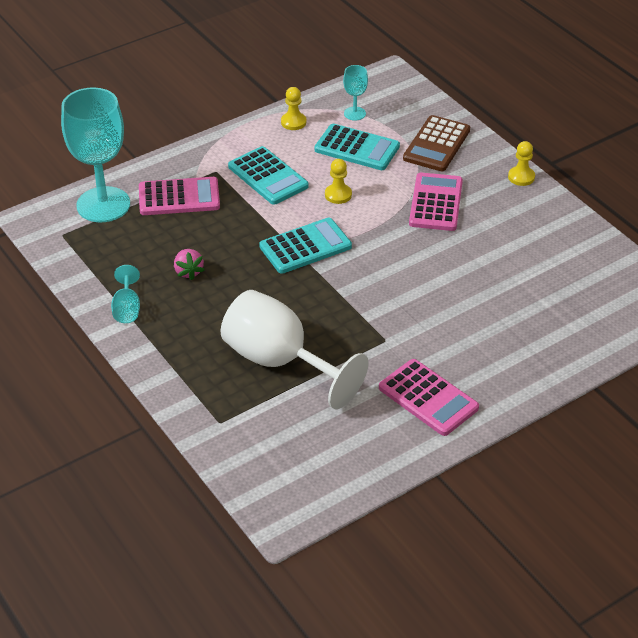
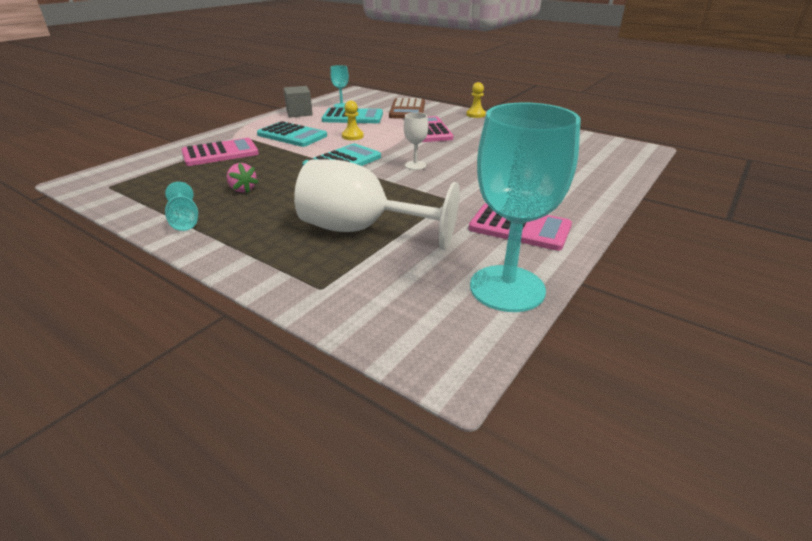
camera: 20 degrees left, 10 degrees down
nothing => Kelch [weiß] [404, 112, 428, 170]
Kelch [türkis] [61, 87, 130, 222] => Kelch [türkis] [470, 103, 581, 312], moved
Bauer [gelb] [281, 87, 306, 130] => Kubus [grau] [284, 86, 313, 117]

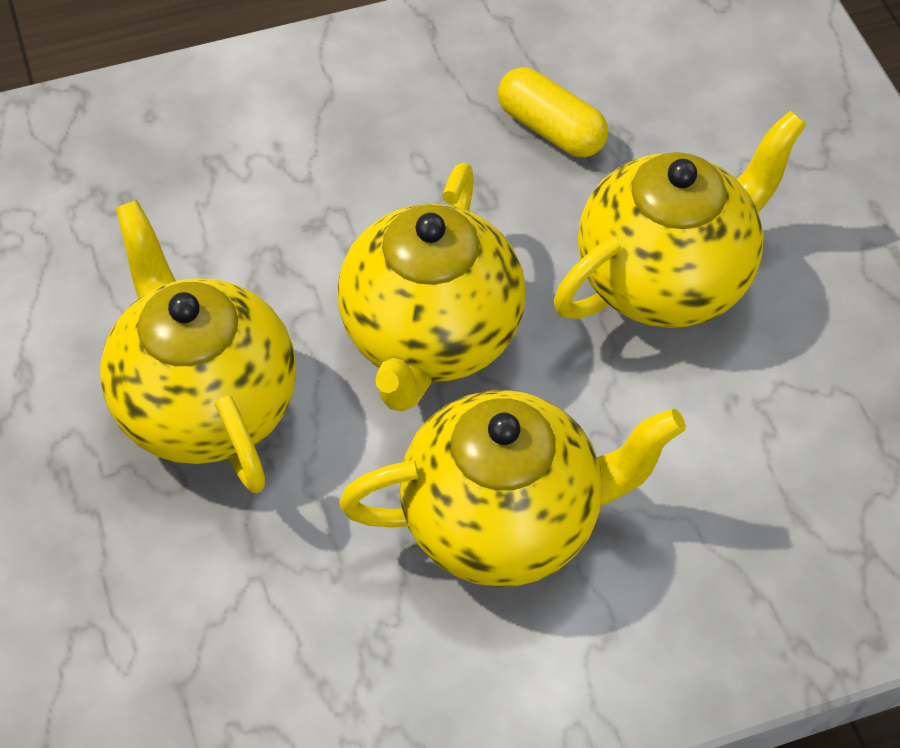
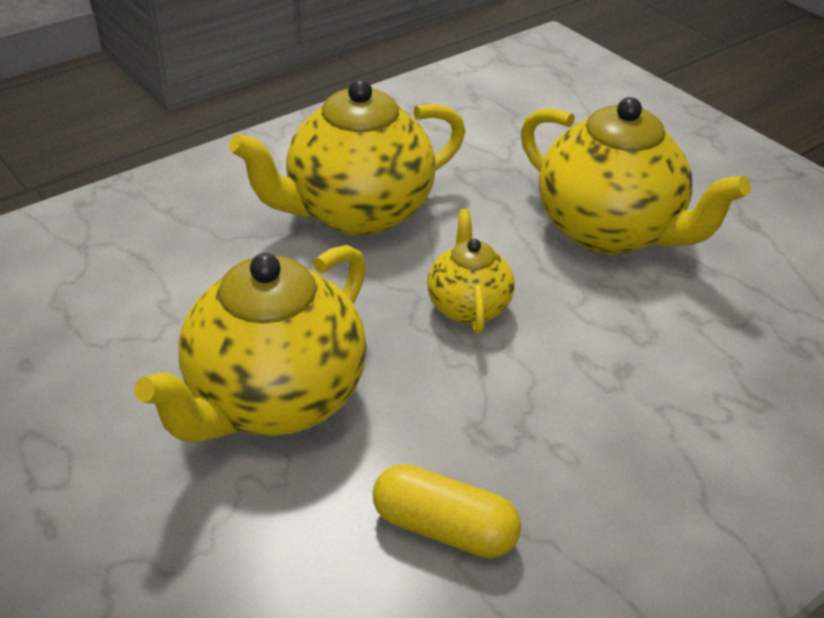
camera: 160 degrees right, 15 degrees down
Teekanne [gelb] [337, 163, 526, 412] => Teekanne [gelb] [427, 209, 515, 334], x0.53

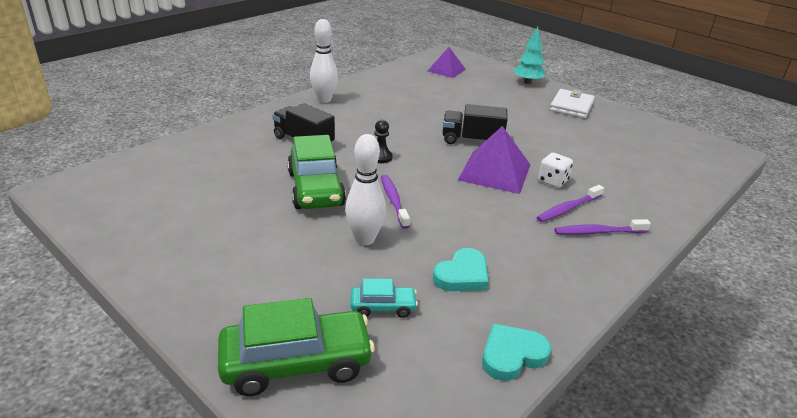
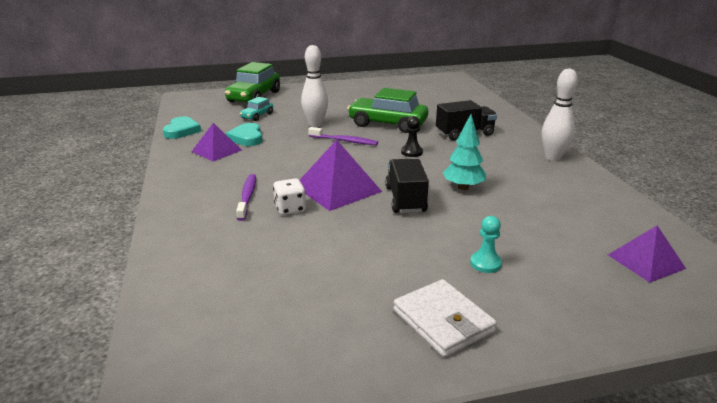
camera: 125 degrees right, 5 degrees down
Zahnbürste [lila] [554, 219, 651, 235] => nothing
nothing => Pyramide [lila] [191, 123, 242, 161]
nothing => Bauer [türkis] [470, 216, 502, 273]
Baum [türkis] [514, 26, 545, 84] => Baum [türkis] [443, 114, 486, 190], moved
Lastwagen [schwarz] [443, 104, 508, 144] => Lastwagen [schwarz] [385, 159, 429, 213], 45 degrees counterclockwise

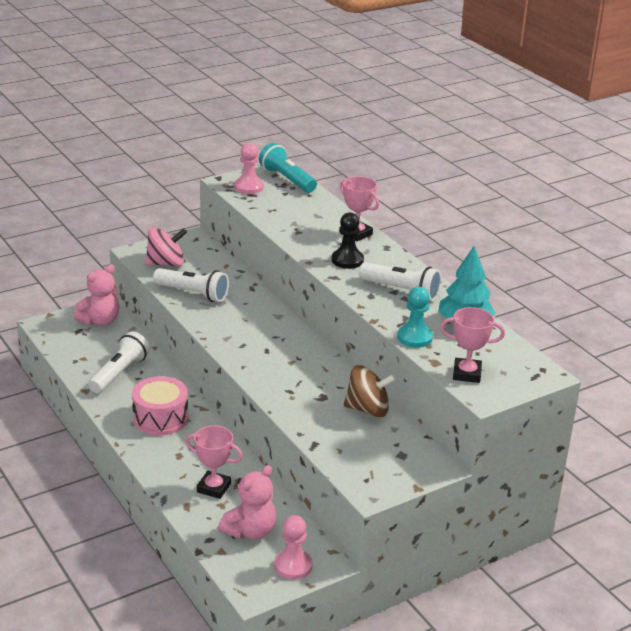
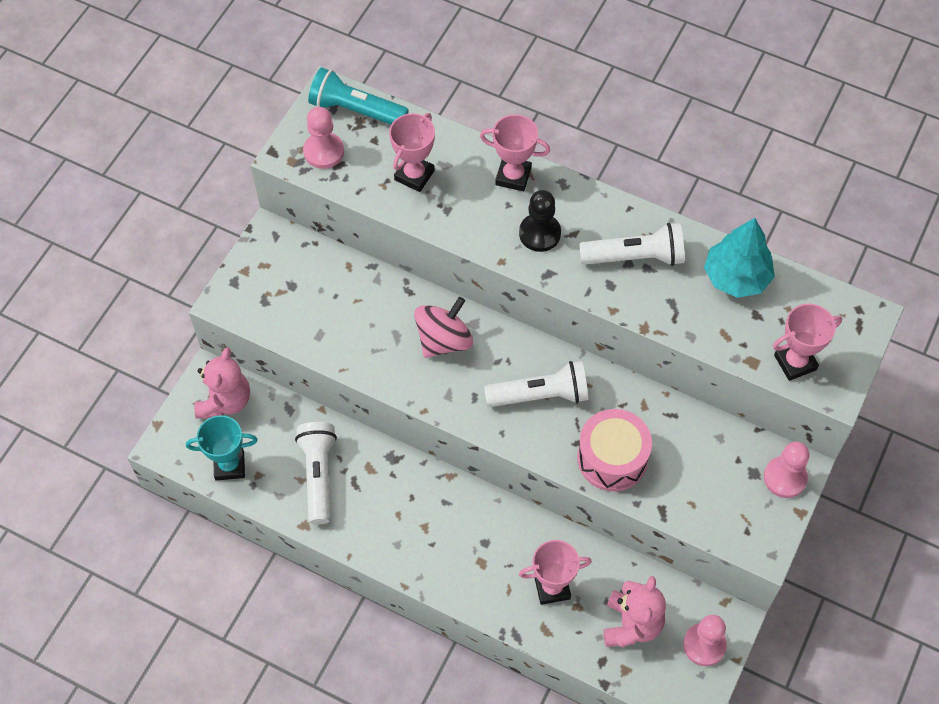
camera: 30 degrees left, 30 degrees up
Kreisel [braun] [344, 365, 396, 417] => nothing
Bauer [türkis] [397, 287, 433, 348] => nothing
nothing => Pokal [türkis] [186, 415, 258, 481]
nothing => Pokal [rosa] [389, 113, 435, 192]
nothing => Bauer [rosa] [764, 442, 809, 498]
Trommel [rosa] [132, 376, 188, 436] => Trommel [rosa] [577, 409, 652, 491], moved
Kreisel [rosa] [145, 227, 187, 267] => Kreisel [rosa] [414, 297, 473, 358], moved
Taschenlampe [weiß] [153, 268, 229, 302] => Taschenlampe [weiß] [484, 361, 589, 407], moved

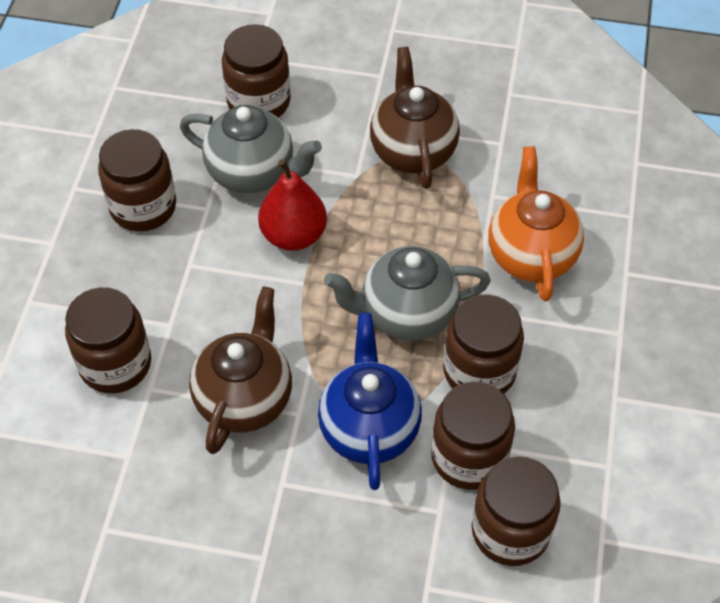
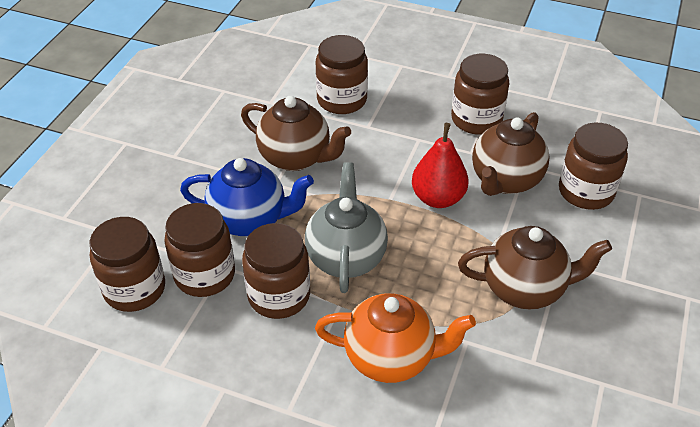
camera: 100 degrees right, 10 degrees down
Teekanne [grau] [180, 105, 322, 193] => Teekanne [braun] [472, 112, 549, 196]

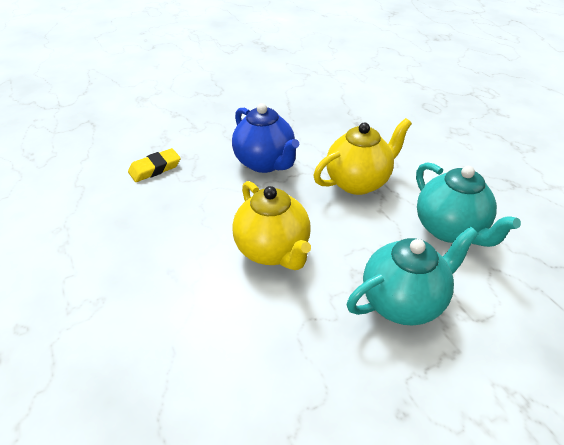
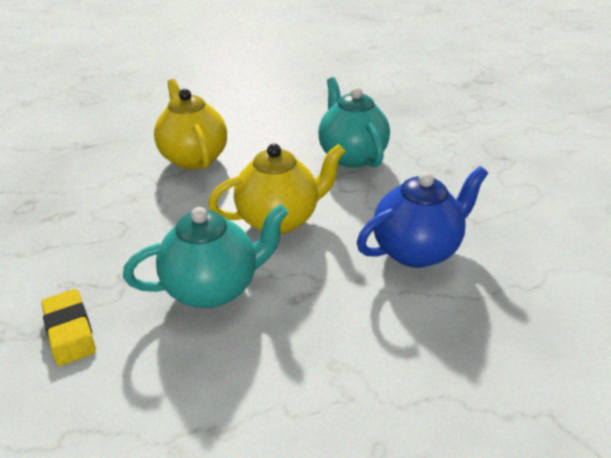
camera: 85 degrees left, 5 degrees down
Teekanne [blau] [232, 103, 299, 173] => Teekanne [blau] [357, 166, 488, 268], moved
Teekanne [türkis] [416, 162, 521, 247] => Teekanne [türkis] [123, 204, 288, 308], moved

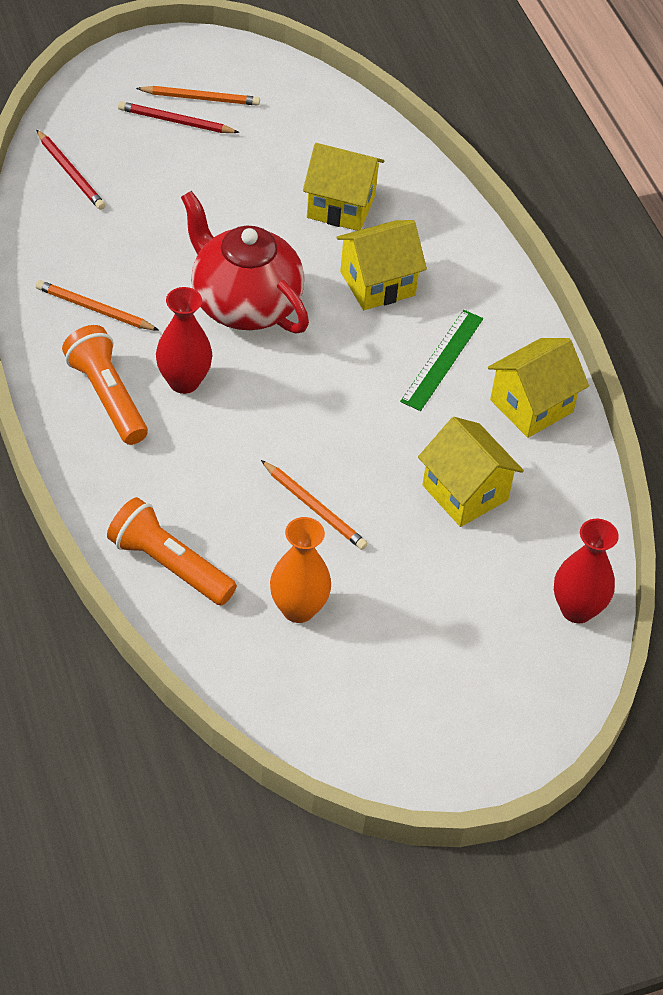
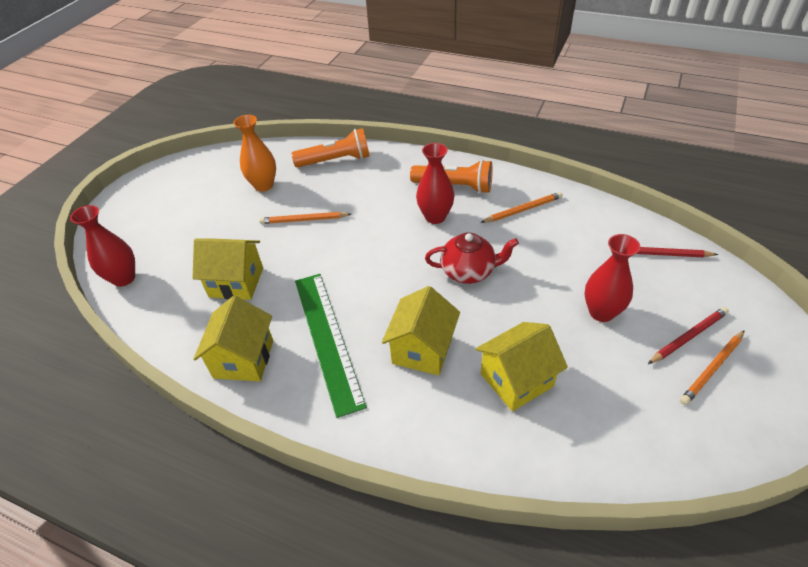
camera: 140 degrees right, 5 degrees down
nothing => Vase [rot] [585, 234, 641, 322]
Teekanne [rot] [181, 191, 309, 334] => Teekanne [rot] [425, 233, 519, 284], x0.64
Lineal [grün] [400, 310, 483, 411] => Lineal [grün] [295, 274, 367, 418], x1.54

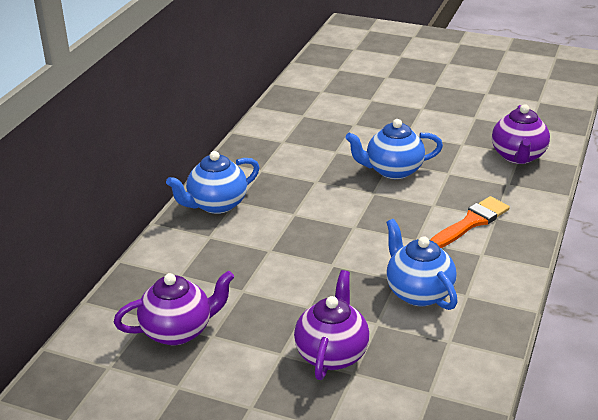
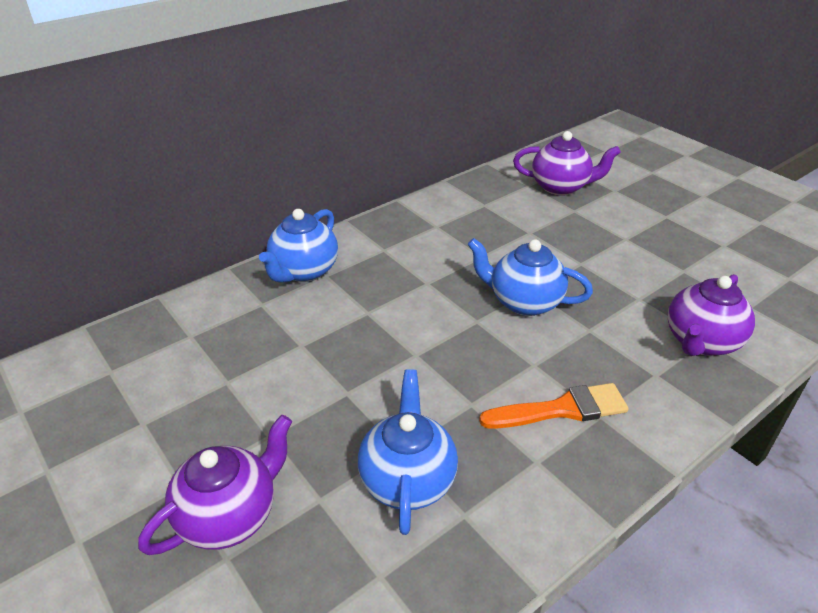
camera: 30 degrees right, 5 degrees up
Teekanne [lila] [114, 270, 235, 345] => Teekanne [lila] [513, 131, 621, 196], moved
Teekanne [blau] [166, 151, 260, 214] => Teekanne [blau] [259, 209, 338, 283], 60 degrees counterclockwise

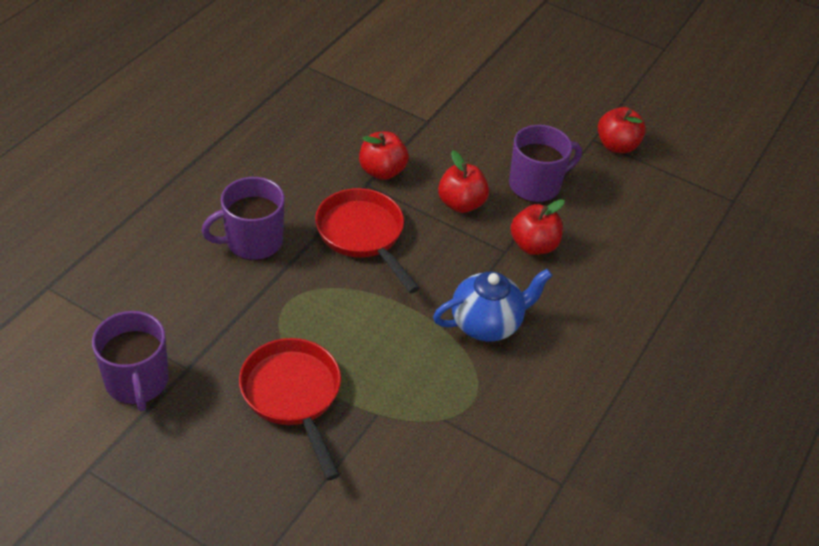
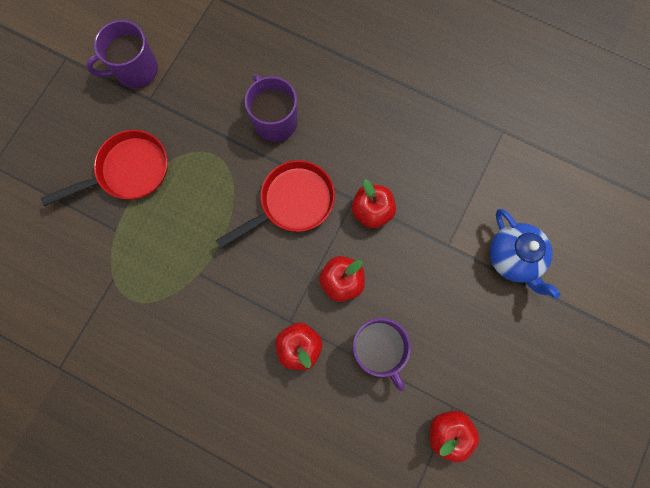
camera: 90 degrees right, 30 degrees up
Teekanne [blau] [433, 269, 552, 342] => Teekanne [blau] [490, 209, 561, 299], moved

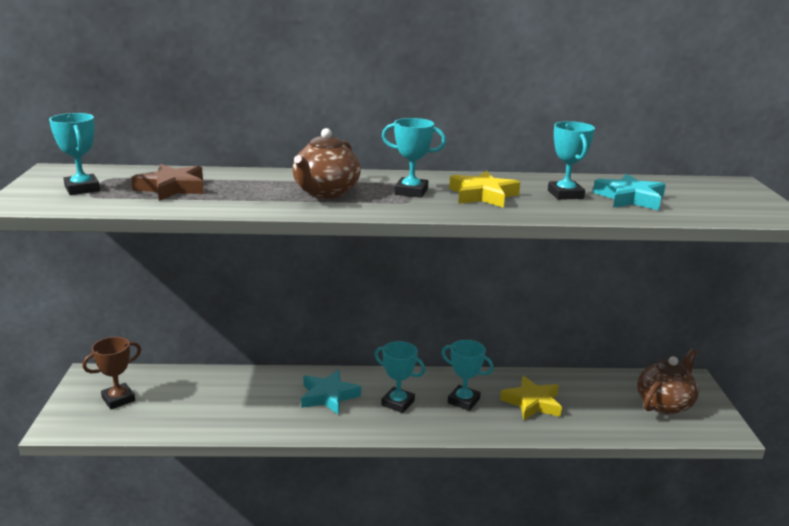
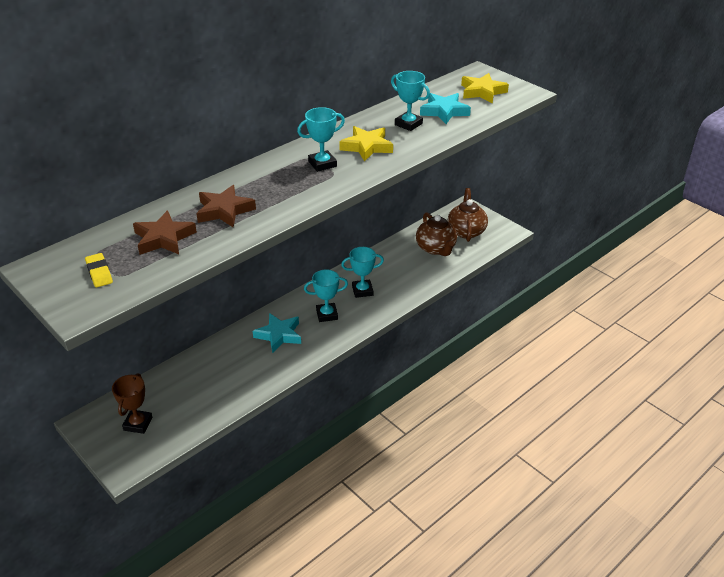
camera: 40 degrees left, 15 degrees up
nothing => Stern [braun] [196, 185, 256, 227]
Teekanne [braun] [292, 128, 361, 199] => Teekanne [braun] [416, 212, 457, 256], moved
Stern [gelb] [500, 376, 562, 420] => Stern [gelb] [461, 73, 509, 103], moved
Pokal [türkis] [49, 113, 100, 195] => Radiergummi [gelb] [85, 253, 113, 287]

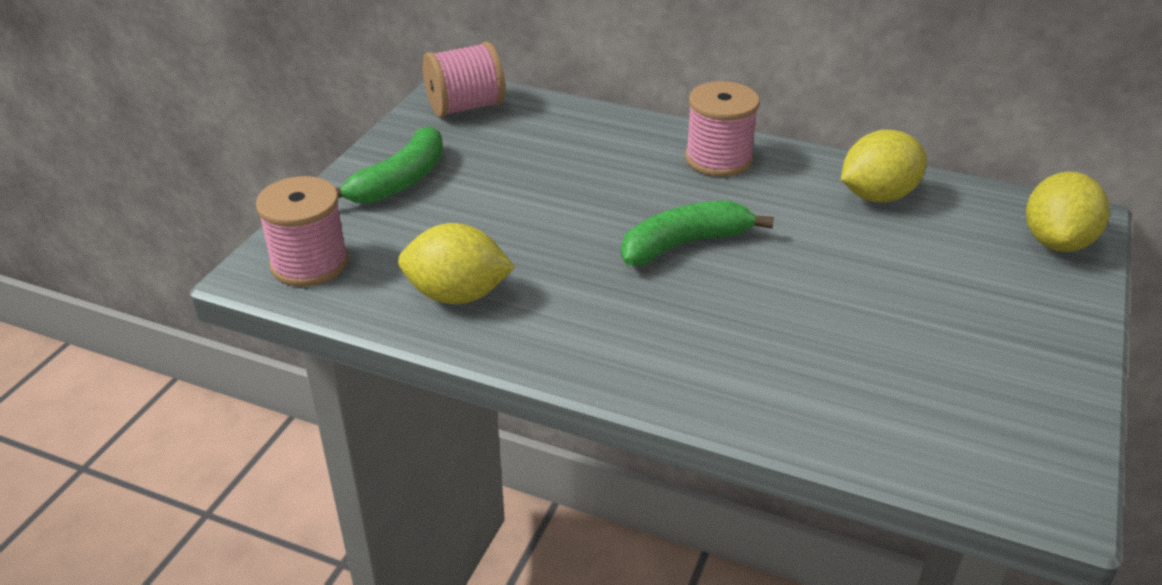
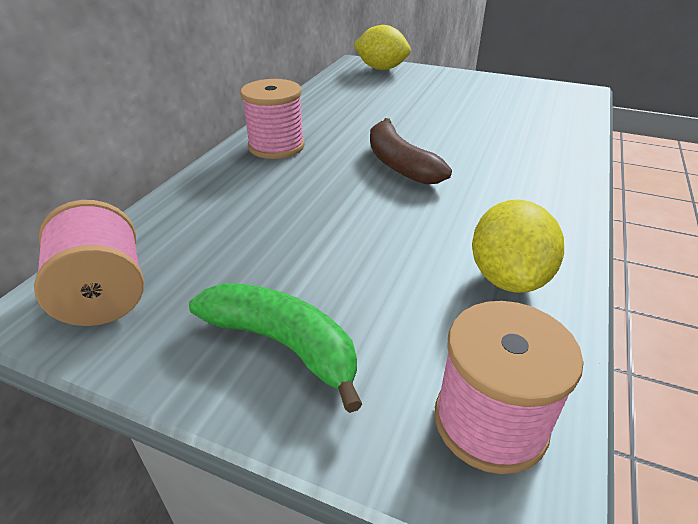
camera: 90 degrees left, 0 degrees up
Zitrone [gelb] [841, 130, 927, 203] => nothing
Banane [grün] [621, 201, 774, 266] => Banane [braun] [370, 118, 452, 184]

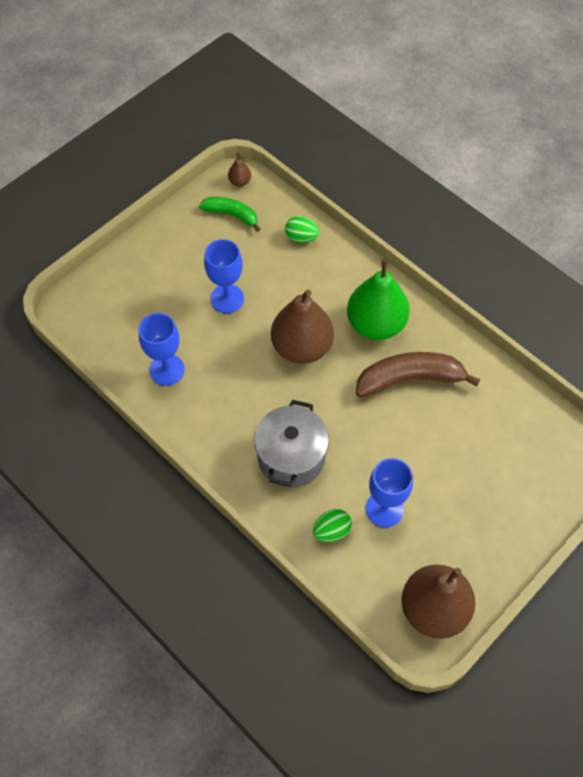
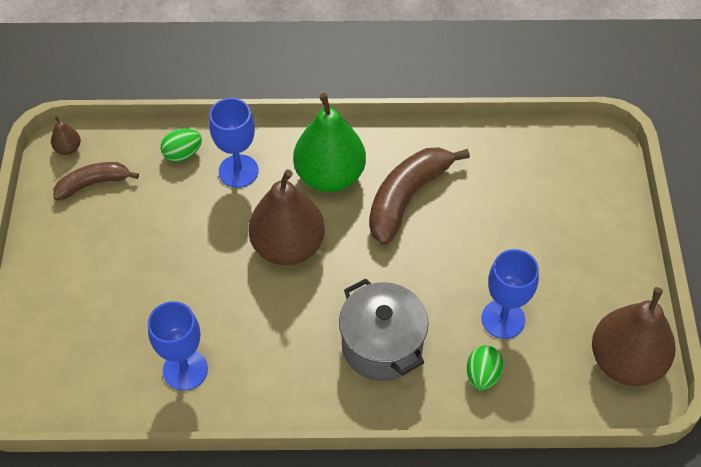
camera: 45 degrees left, 5 degrees down
Kelch [blau] [204, 239, 244, 313] => Kelch [blau] [209, 98, 259, 188], moved
Banane [grün] [199, 197, 260, 232] => Banane [braun] [53, 162, 139, 200]

